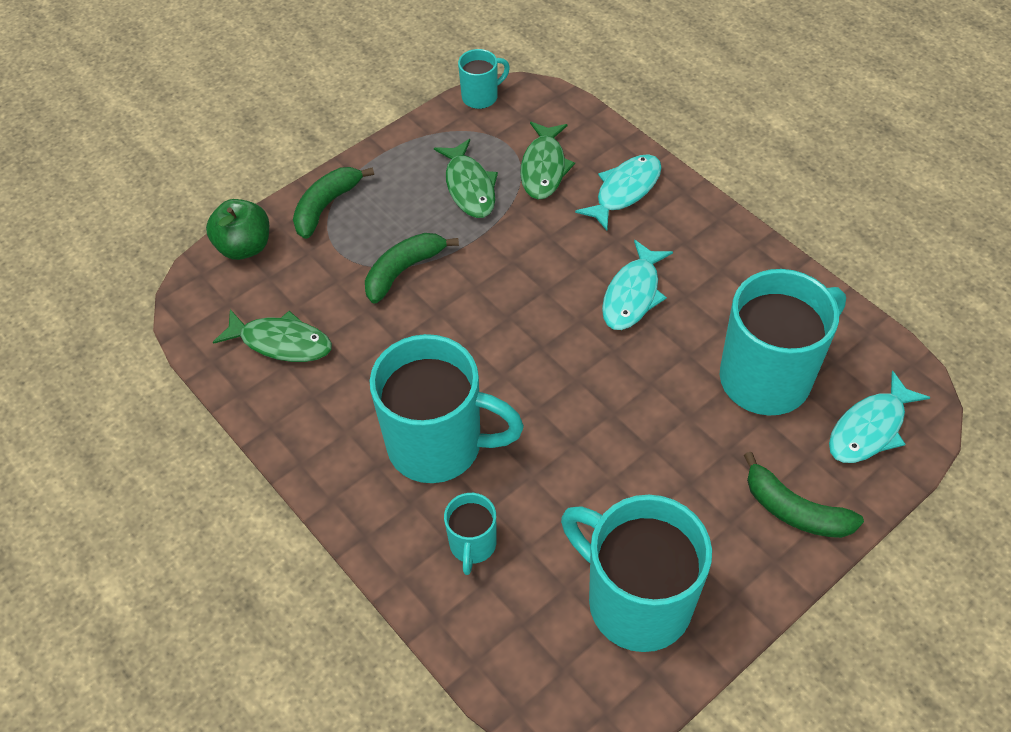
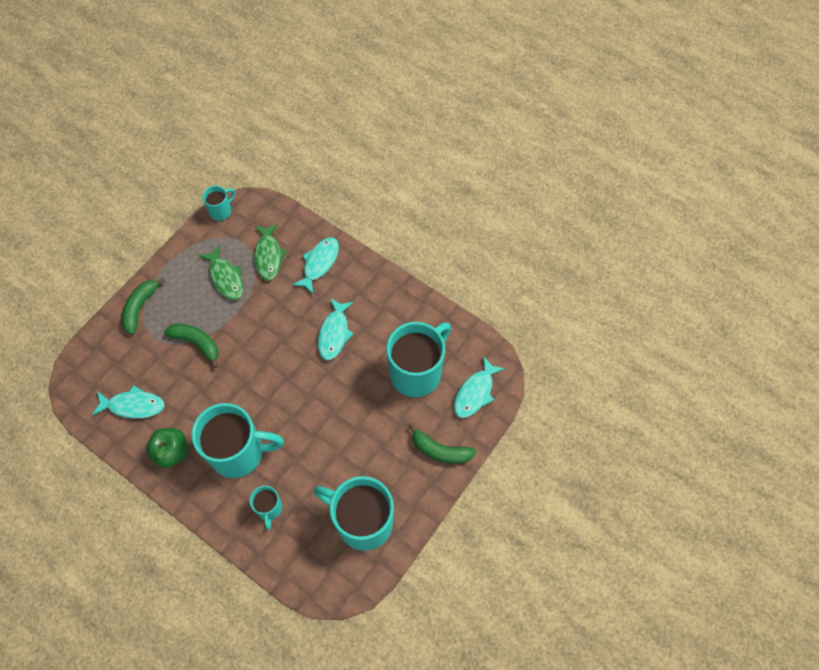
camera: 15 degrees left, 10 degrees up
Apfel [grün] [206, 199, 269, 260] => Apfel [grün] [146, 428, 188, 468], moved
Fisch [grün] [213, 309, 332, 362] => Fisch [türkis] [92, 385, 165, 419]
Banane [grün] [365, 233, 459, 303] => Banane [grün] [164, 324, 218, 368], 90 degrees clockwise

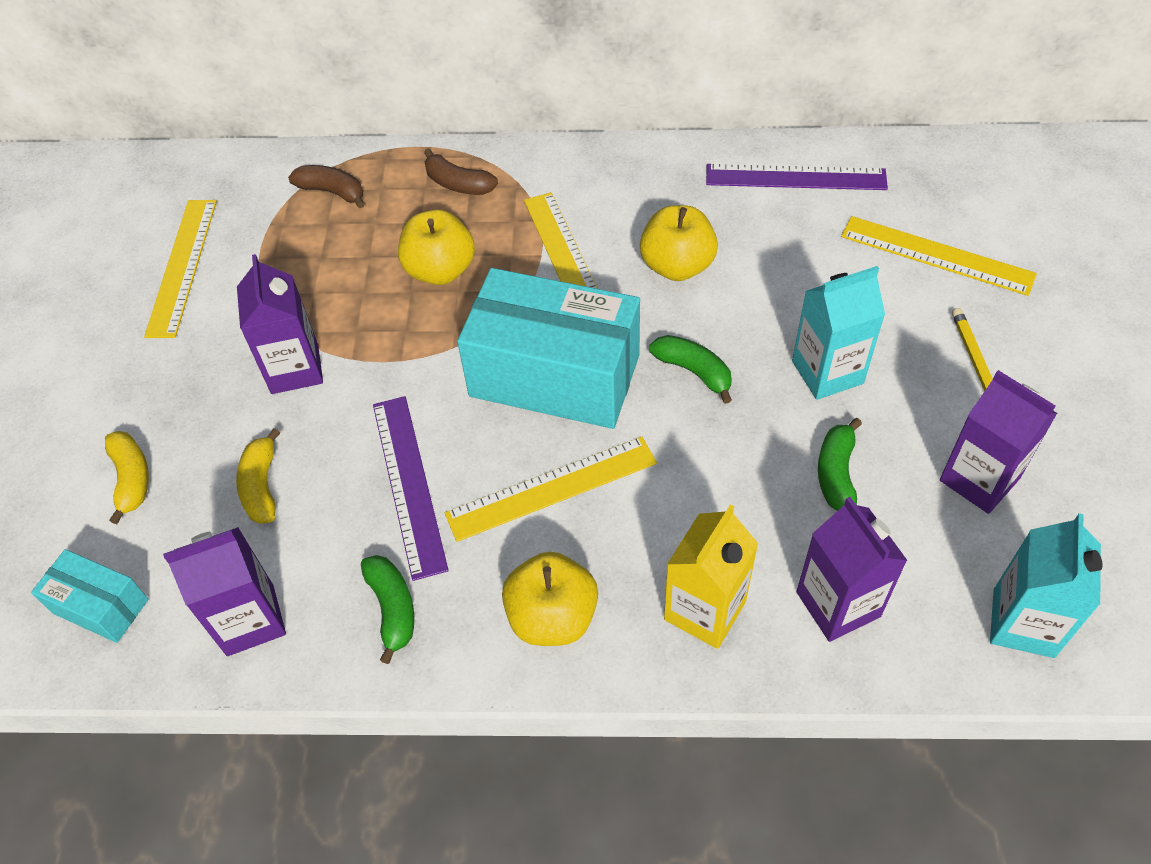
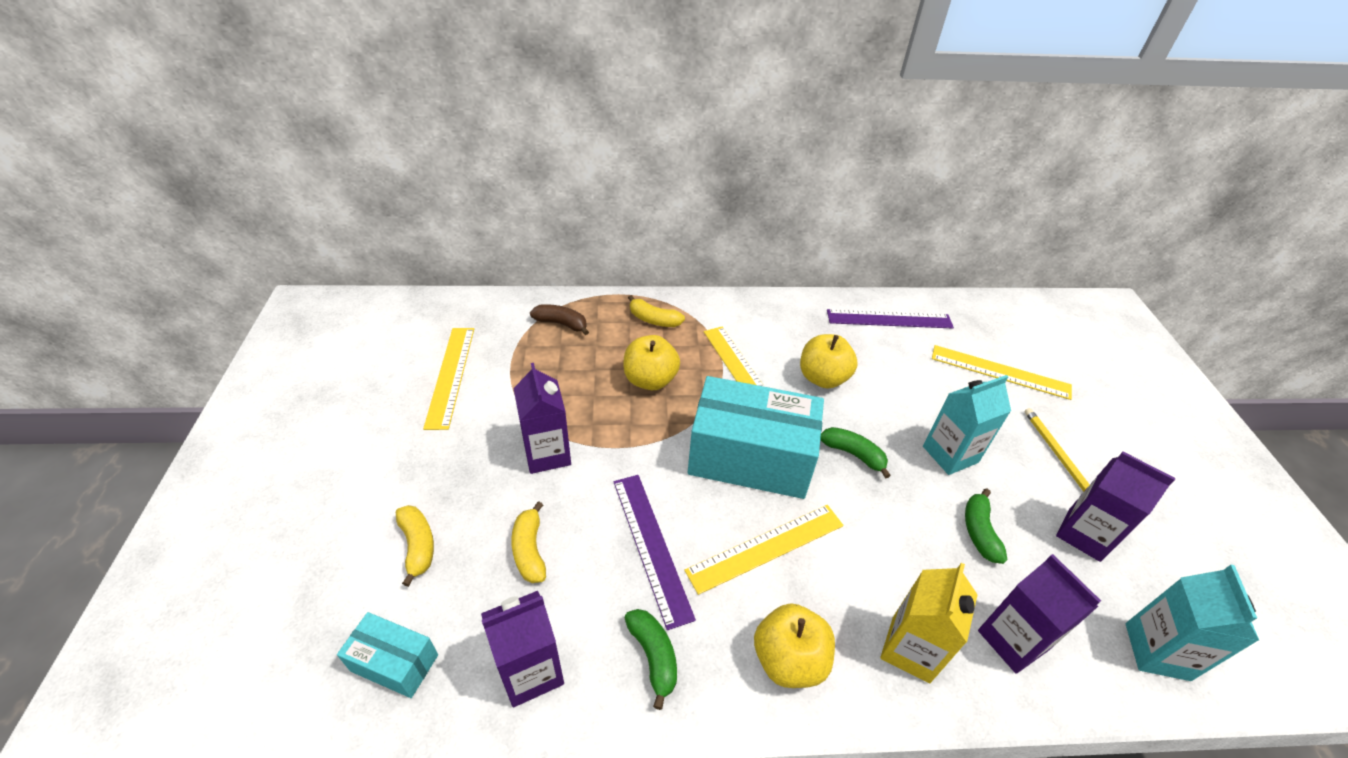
camera: 10 degrees left, 10 degrees down
Banane [braun] [424, 149, 498, 195] => Banane [gelb] [628, 295, 685, 327]

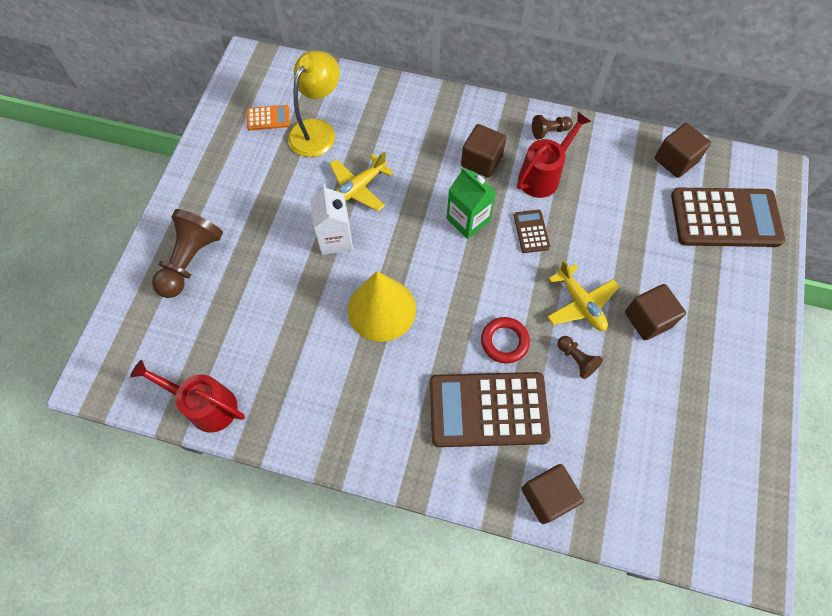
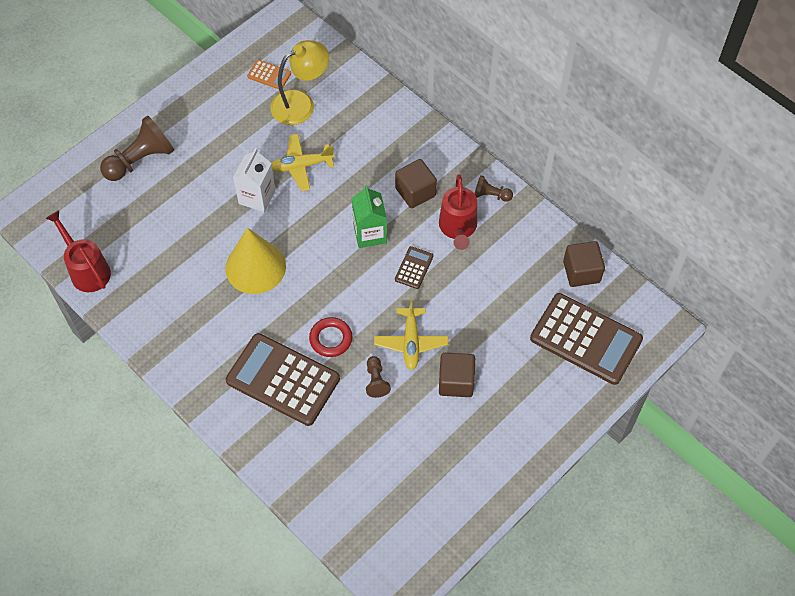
camera: 30 degrees right, 5 degrees down
Kubus [braun] [522, 464, 584, 524] => nothing
Gießkanne [rot] [517, 112, 591, 198] => Gießkanne [rot] [439, 174, 477, 250], 105 degrees clockwise

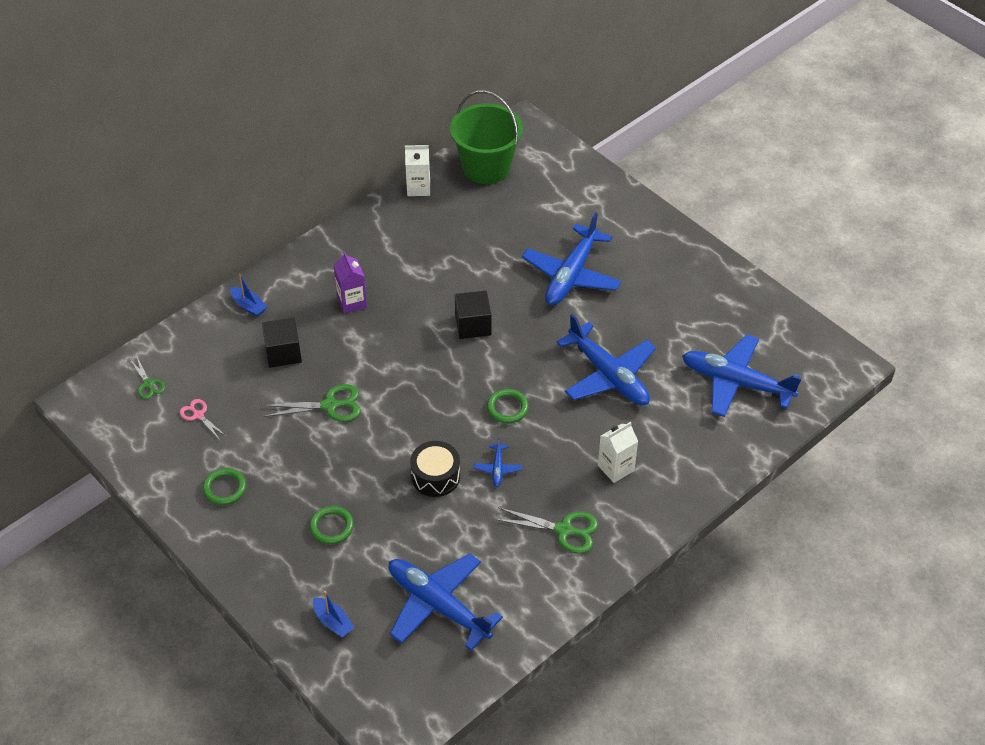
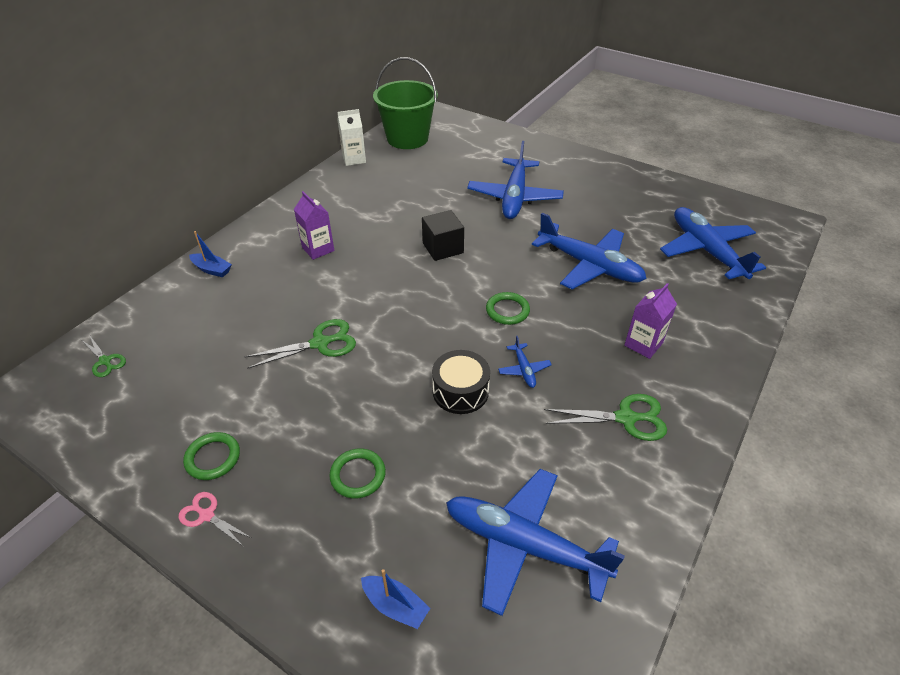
camera: 15 degrees left, 5 degrees down
Kubus [schwarz] [262, 317, 302, 368] => nothing
Schere [rosa] [179, 399, 226, 440] => Schere [rosa] [179, 492, 252, 547], moved
Getränkekarton [weiß] [598, 422, 638, 483] => Getränkekarton [lila] [624, 283, 677, 359]
Flugzeug [blau] [682, 334, 802, 417] => Flugzeug [blau] [660, 207, 766, 279], 60 degrees clockwise

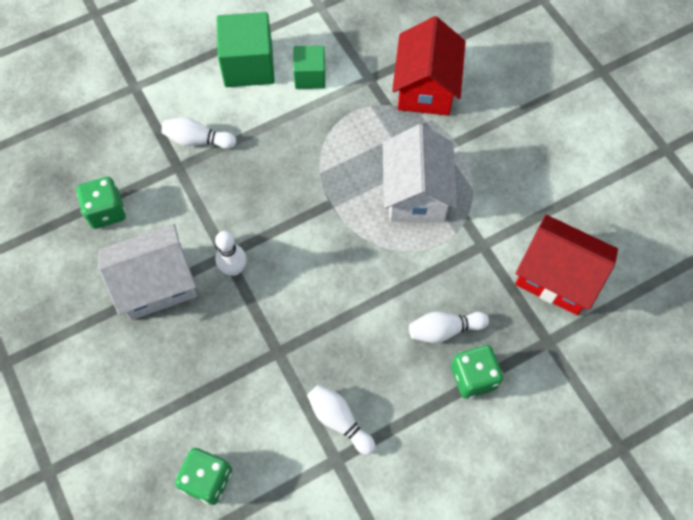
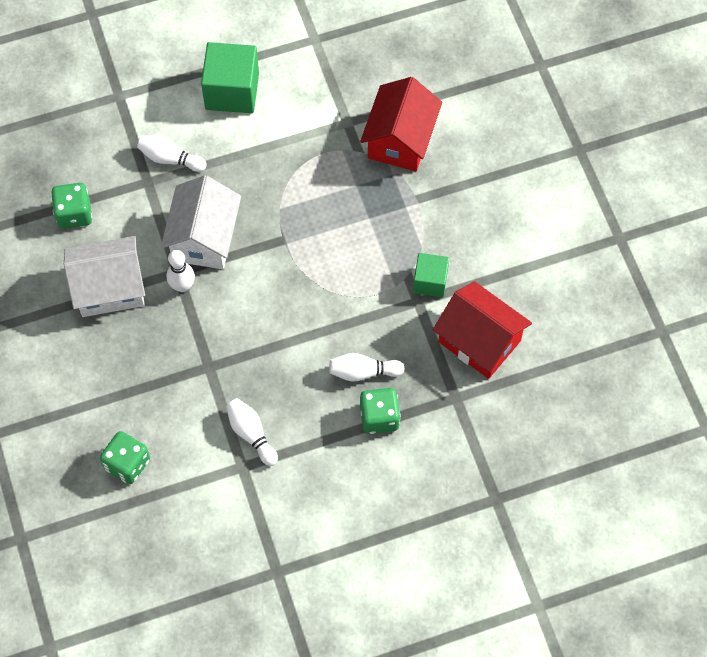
camera: 10 degrees right, 0 degrees up
Kubus [grün] [293, 46, 325, 89] => Kubus [grün] [413, 253, 449, 297], moved
Haus [weiß] [383, 124, 457, 222] => Haus [weiß] [161, 175, 241, 269], moved

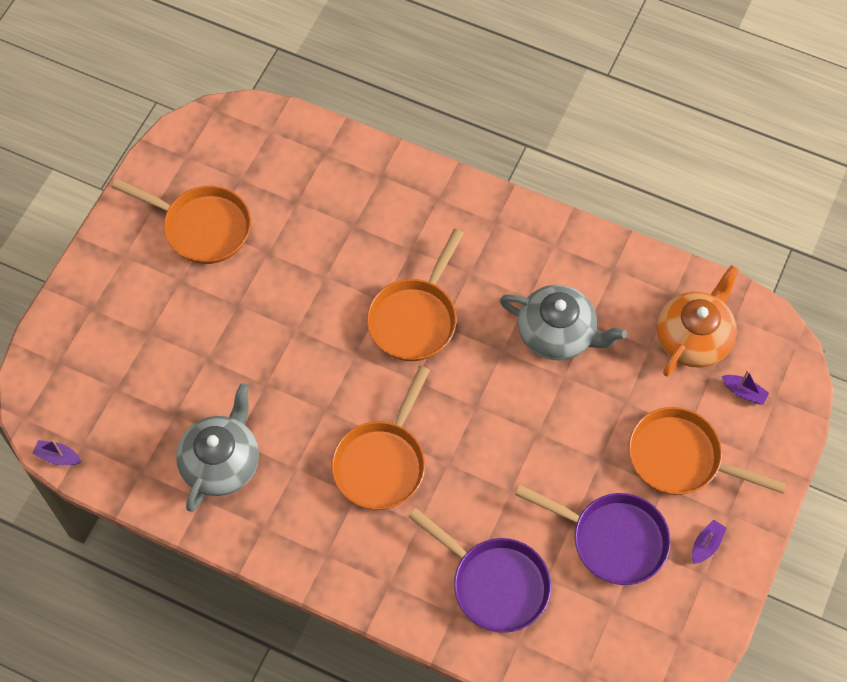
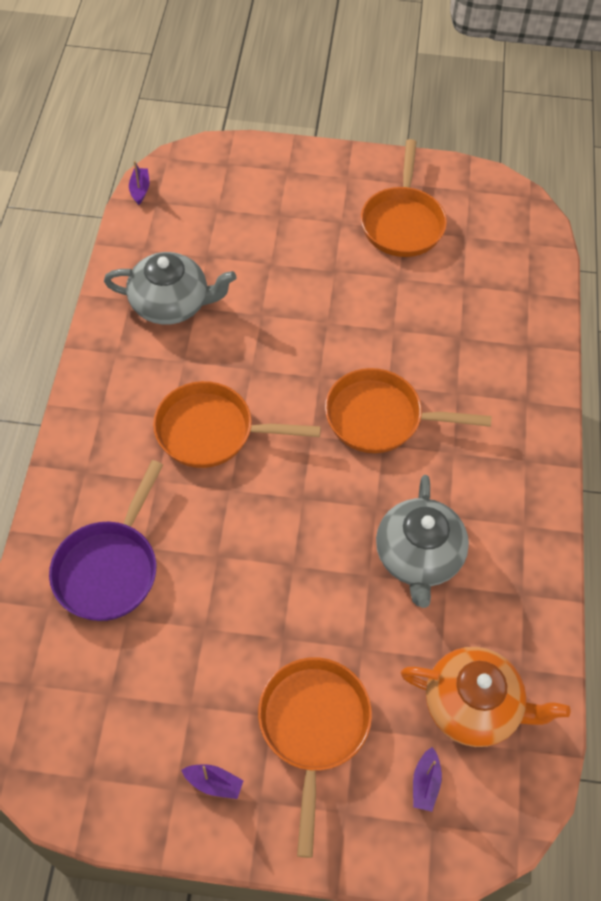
camera: 70 degrees right, 5 degrees down
Pfanne [lila] [515, 485, 671, 585] => nothing

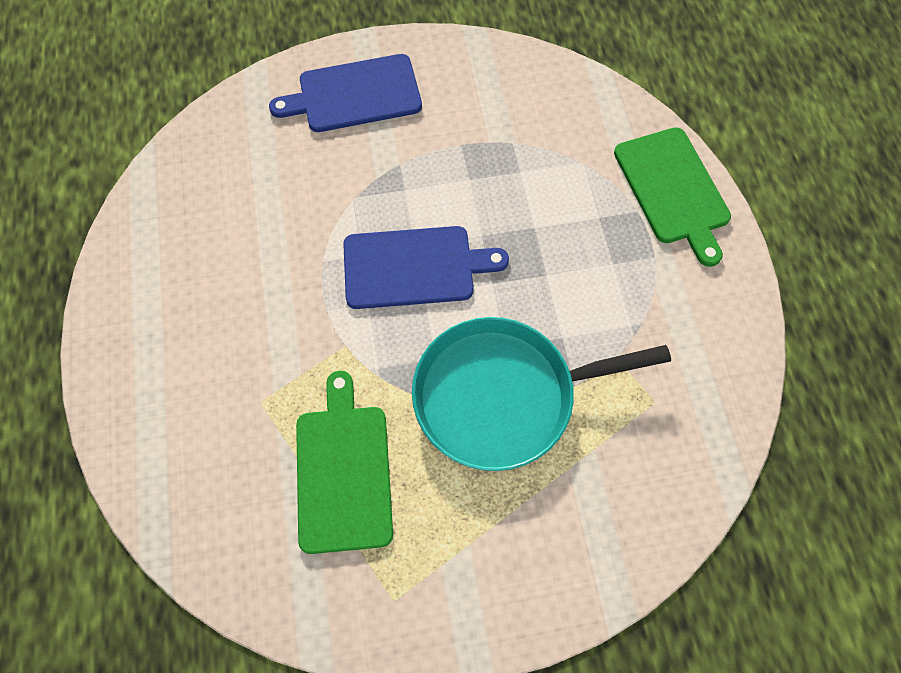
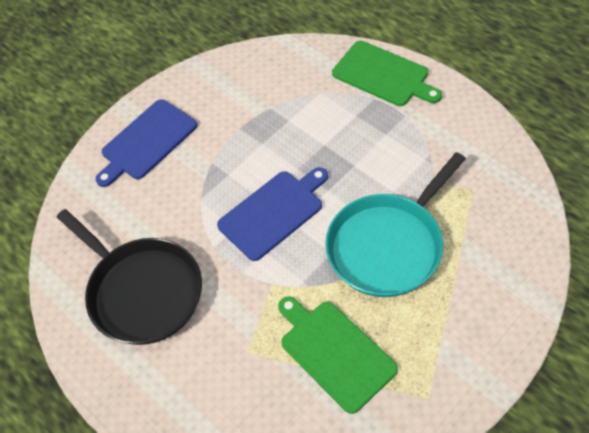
camera: 30 degrees left, 10 degrees down
nothing => Pfanne [schwarz] [57, 209, 202, 345]

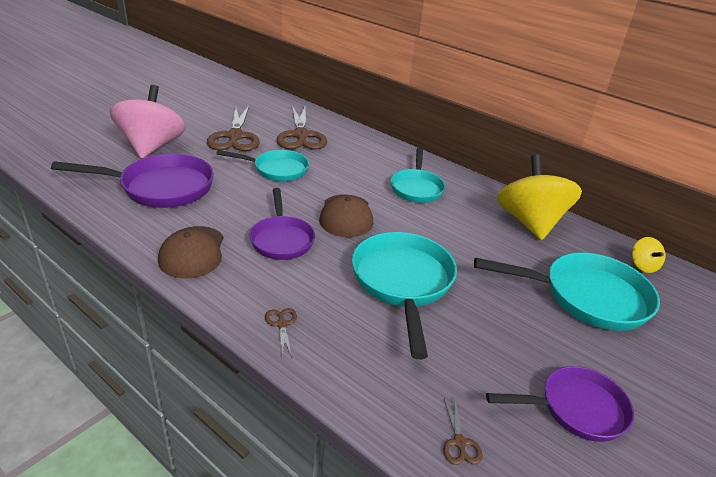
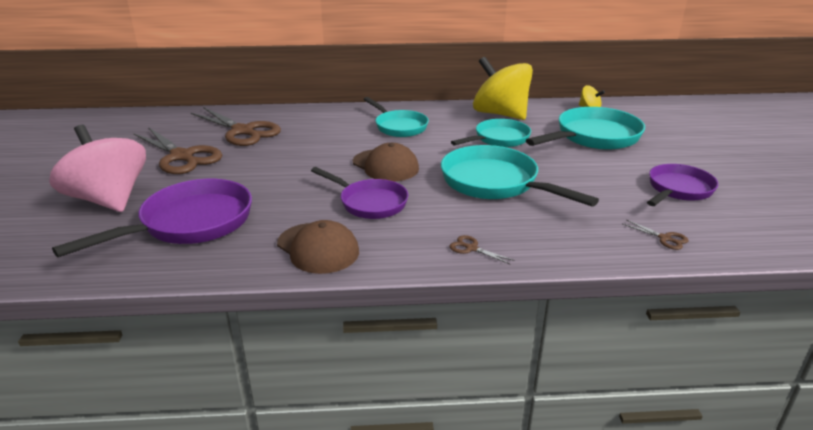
camera: 40 degrees left, 5 degrees down
Pfanne [türkis] [216, 150, 309, 182] => Pfanne [türkis] [451, 119, 531, 147], moved

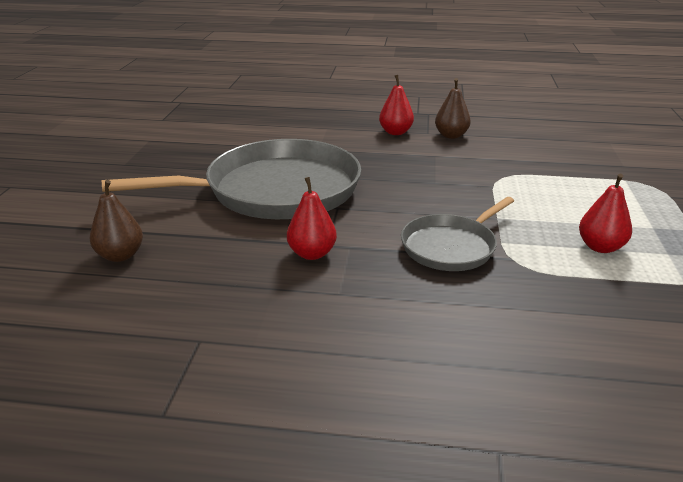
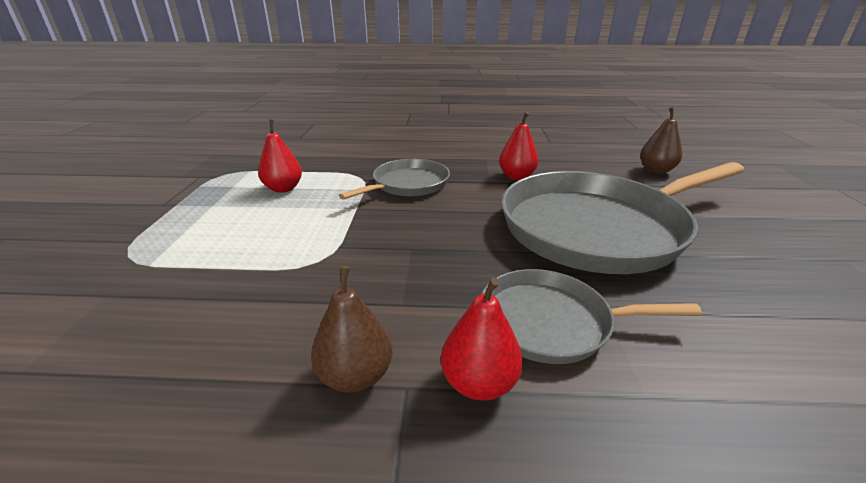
camera: 175 degrees right, 0 degrees up
nothing => Pfanne [grau] [482, 269, 702, 364]

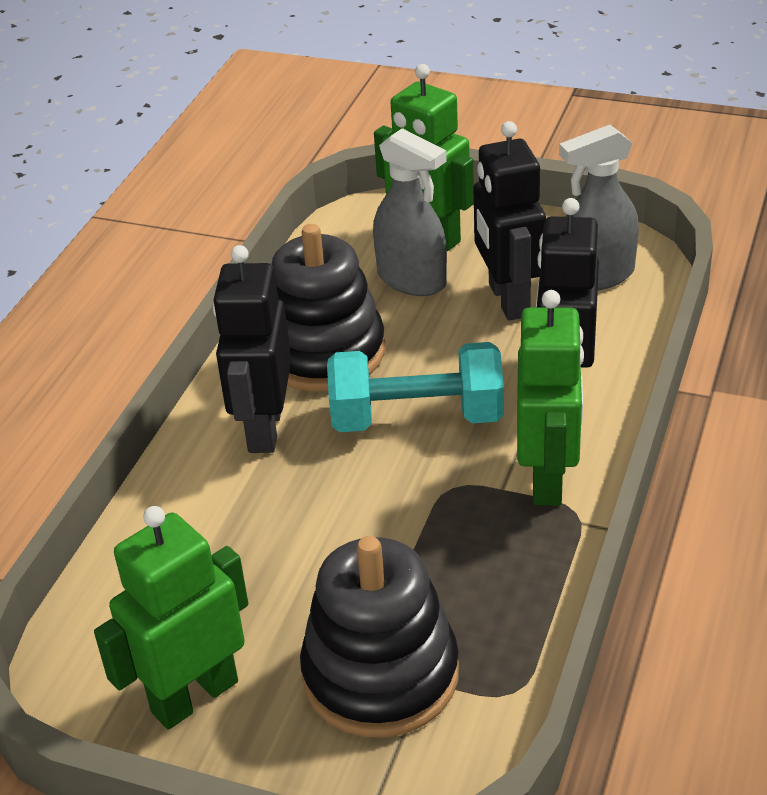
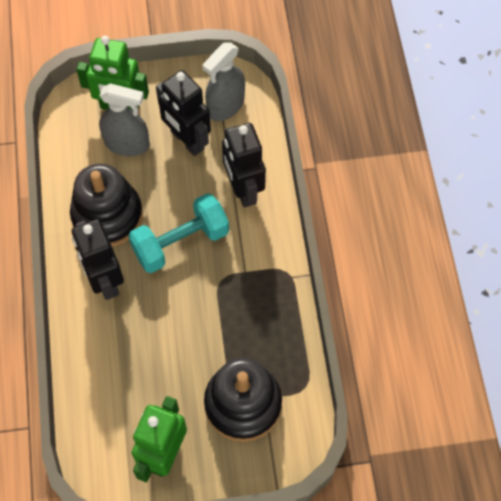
camera: 30 degrees left, 25 degrees up
Roboter [grün] [517, 290, 584, 506] => nothing

